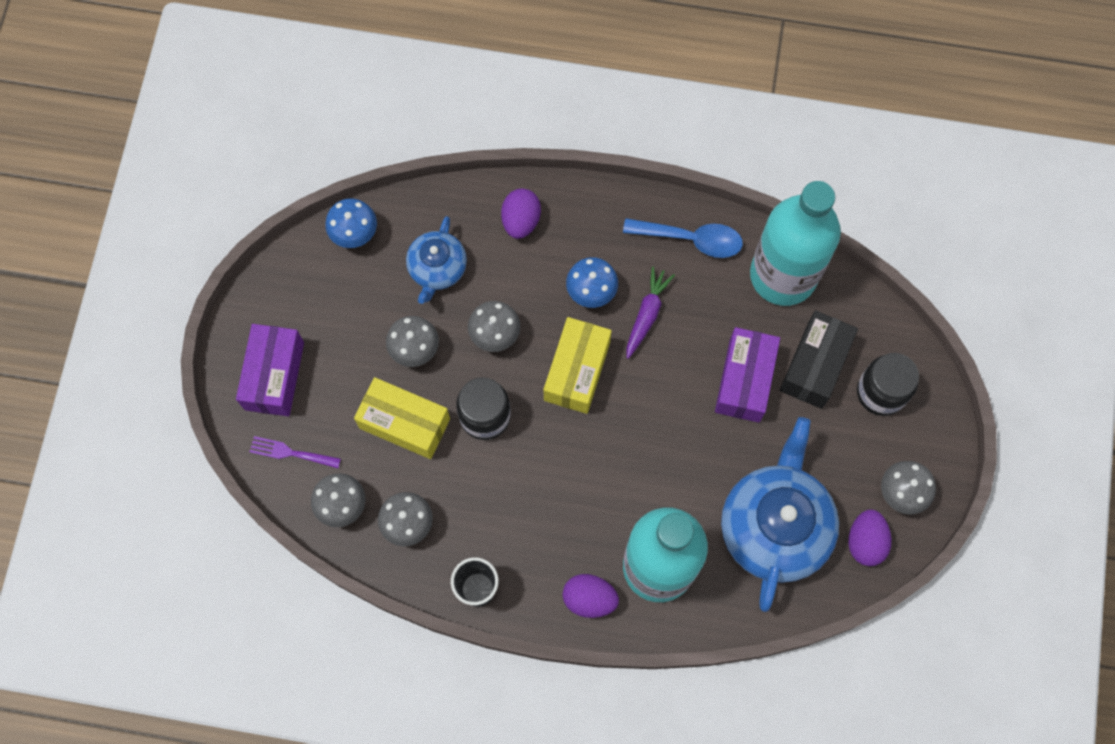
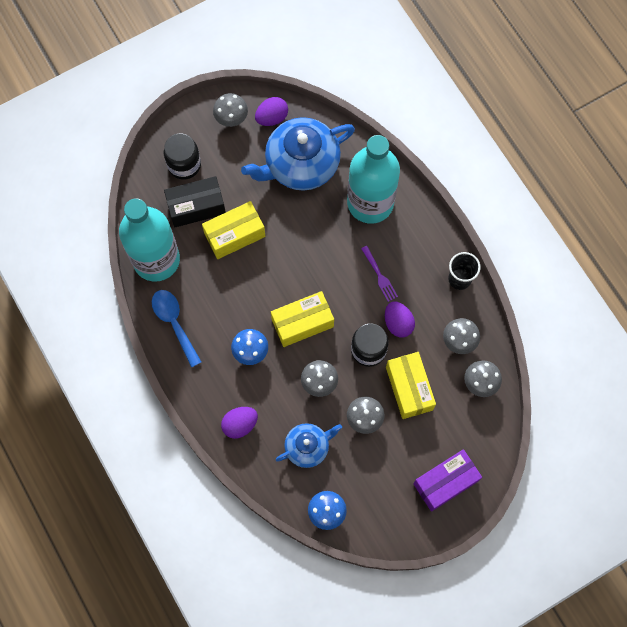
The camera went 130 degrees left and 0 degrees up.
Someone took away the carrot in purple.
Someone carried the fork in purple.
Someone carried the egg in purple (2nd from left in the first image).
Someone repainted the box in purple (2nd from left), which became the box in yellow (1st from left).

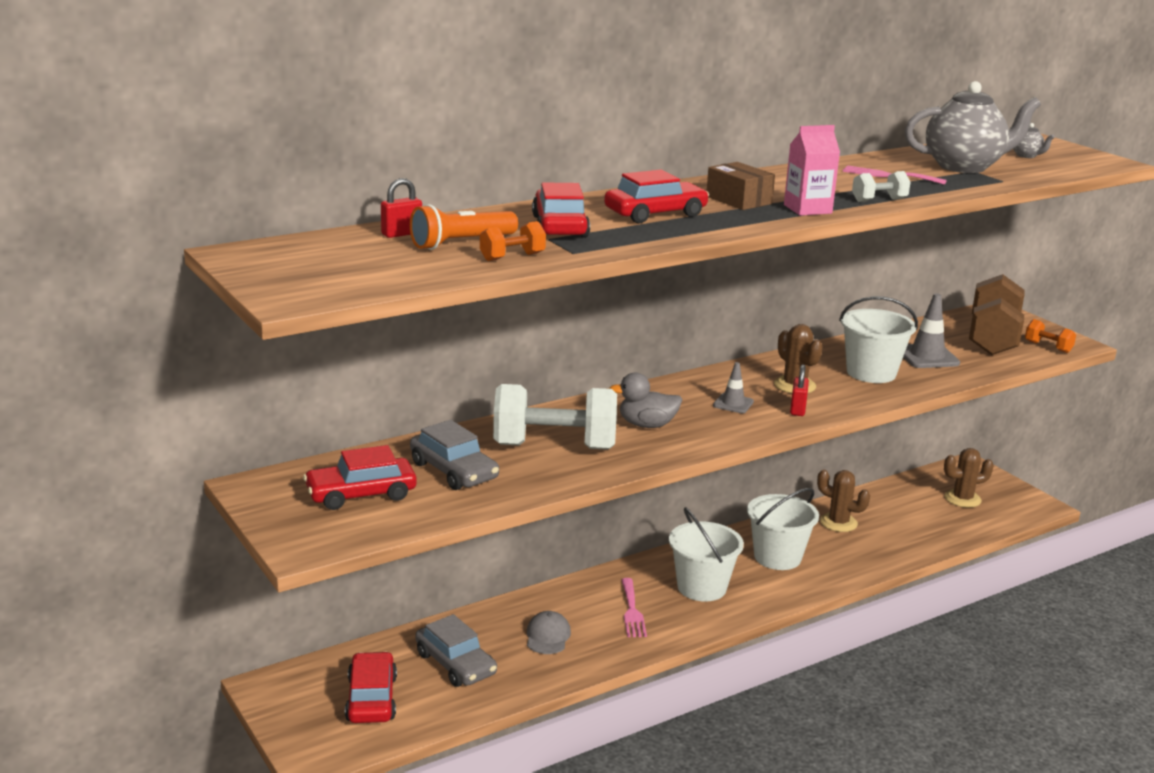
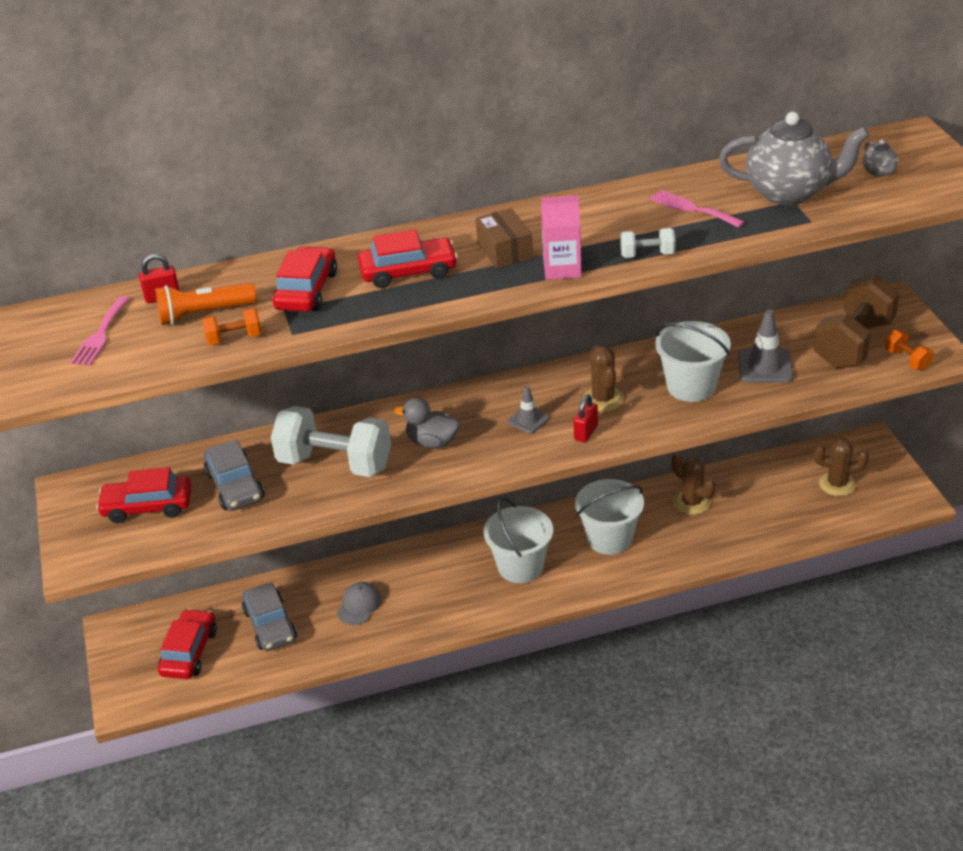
The camera went 20 degrees right and 15 degrees up.
Someone carried the fork in pink (1st from left).

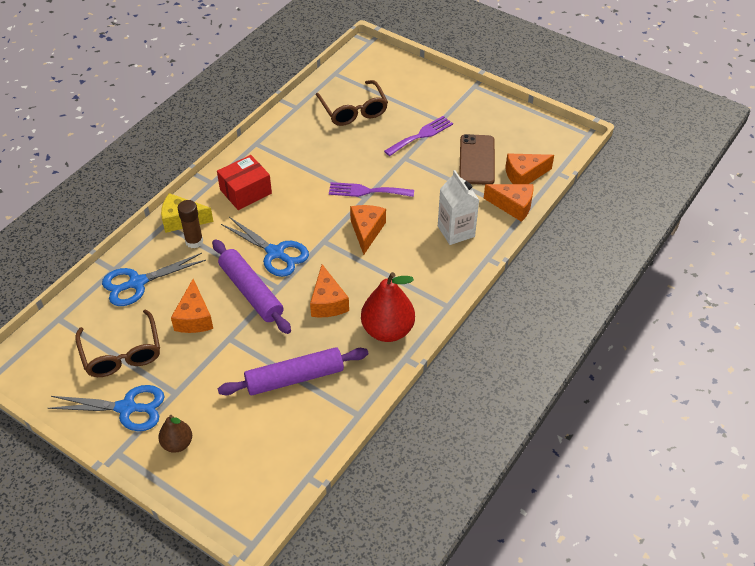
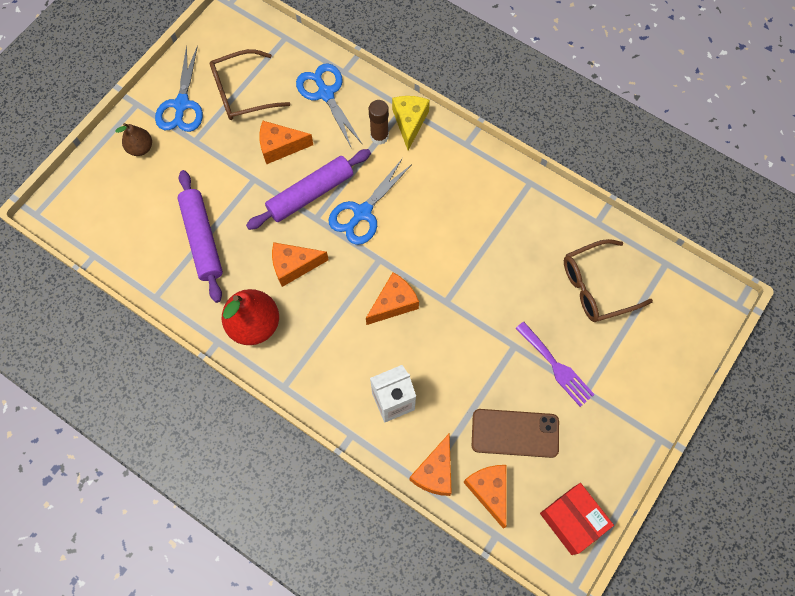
The camera went 90 degrees right and 20 degrees up.
Someone took away the fork in purple (1st from left).
Someone carried the box in red.
Someone rotated the cheese in orange (3rd from left) by 45 degrees counterclockwise.

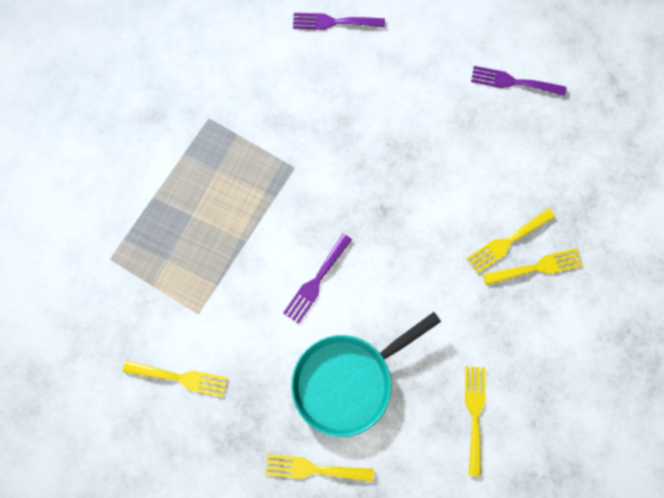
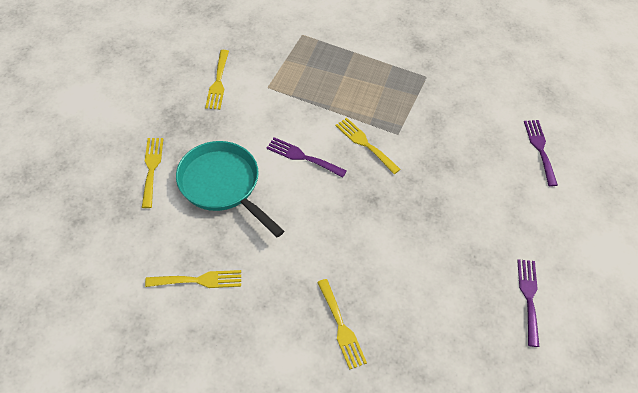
The camera went 80 degrees right and 20 degrees down.
Someone carried the fork in yellow (4th from left in the first image).

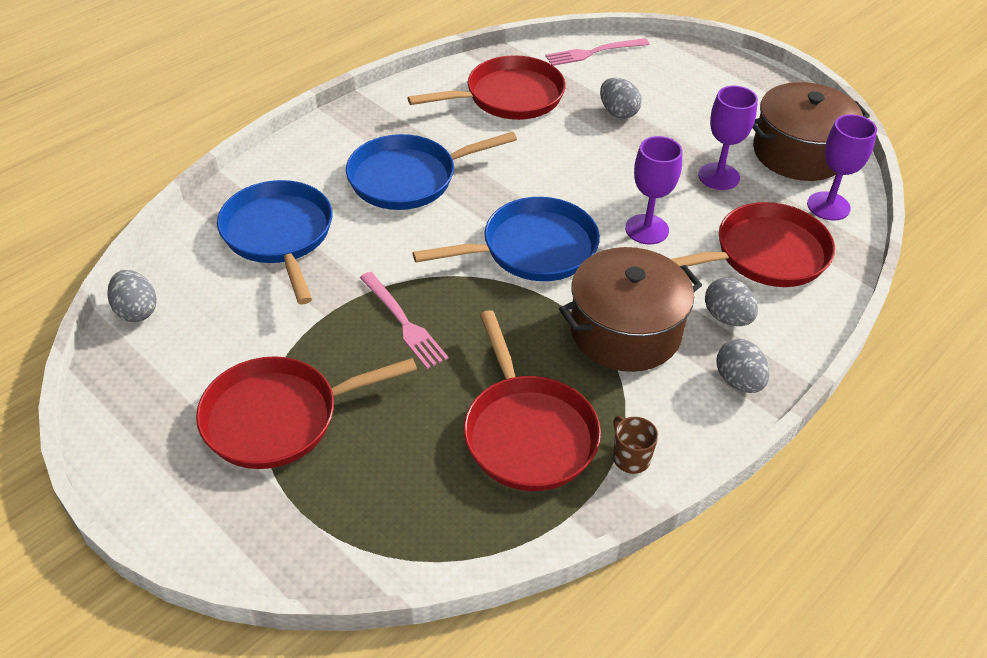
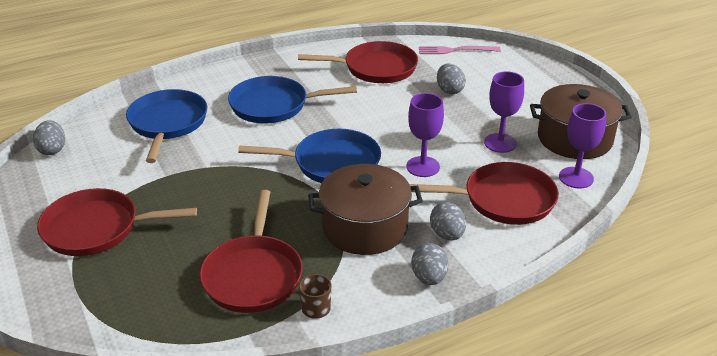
The camera went 20 degrees right and 10 degrees down.
Someone took away the fork in pink (1st from left).

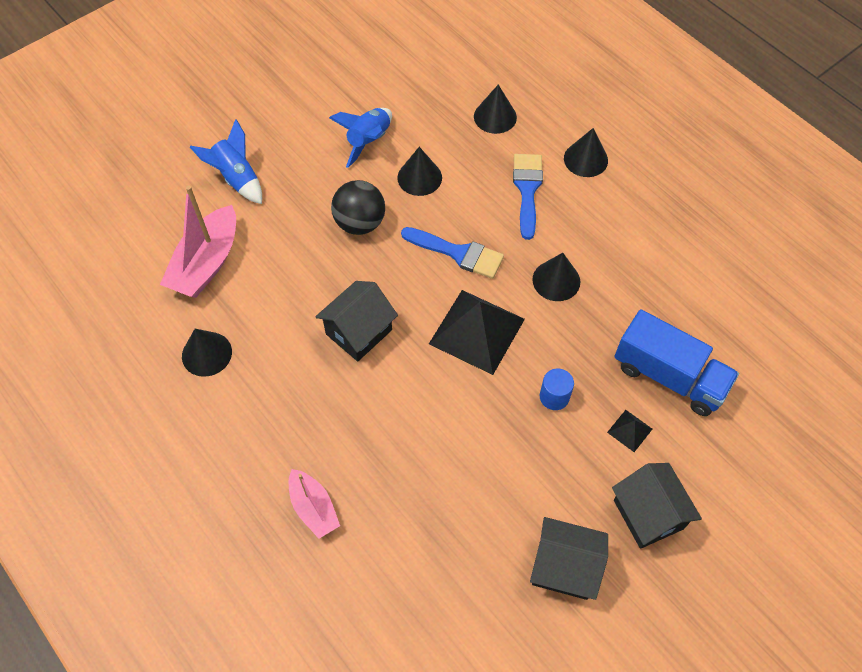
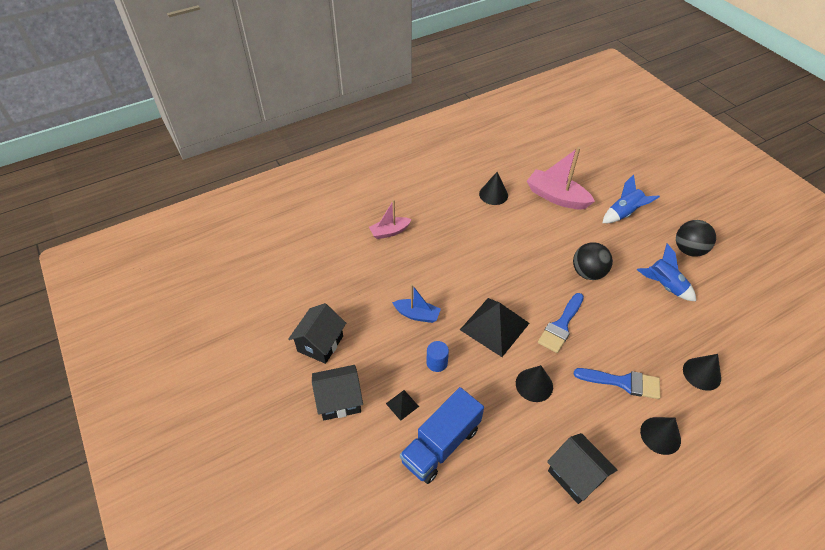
The camera went 100 degrees right and 10 degrees down.
Someone took away the cone in black (2nd from left).
Someone put down the boat in blue.
Someone put down the ball in black (2nd from left).
Someone carried the house in black (1st from left in the first image).

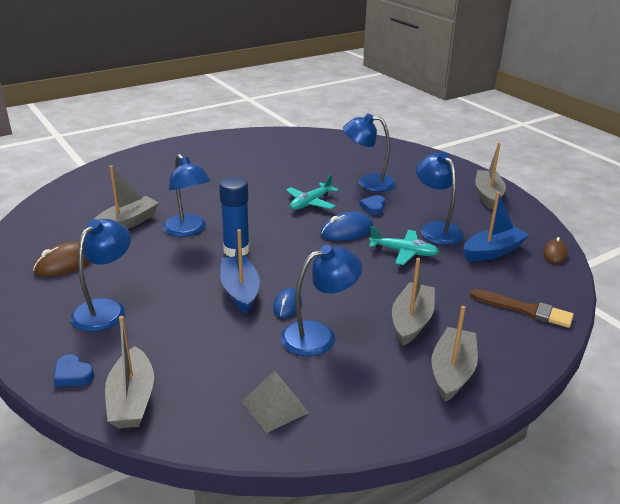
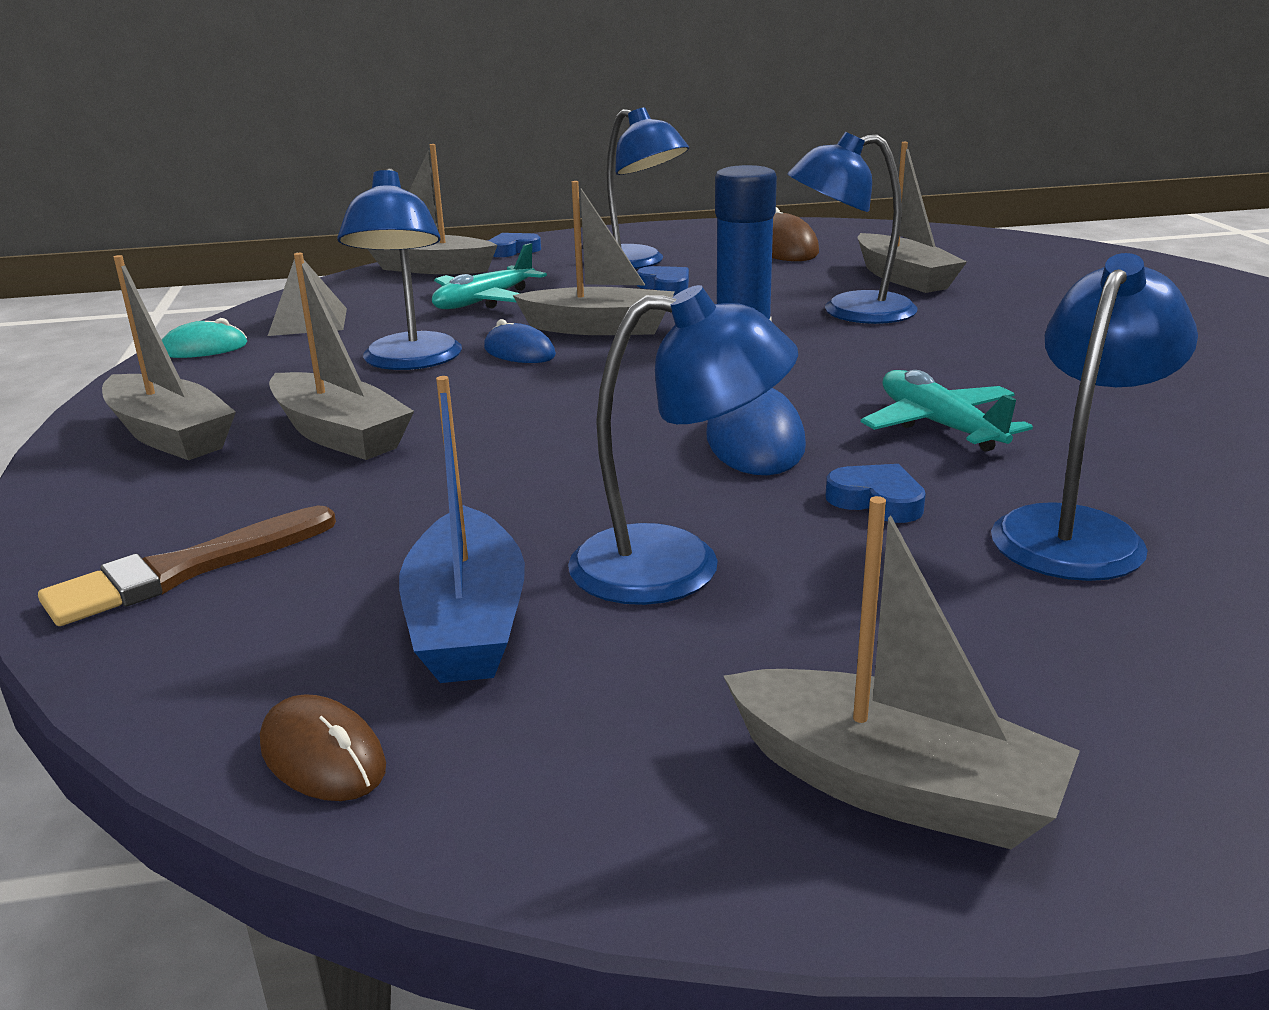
The camera went 115 degrees right and 5 degrees down.
Someone put down the mouse in turquoise.
Someone put down the heart in blue (2nd from left).
Someone carried the plane in turquoise (2nd from left in the first image).
Someone repainted the boat in blue (1st from left), which became the boat in grey (4th from left).

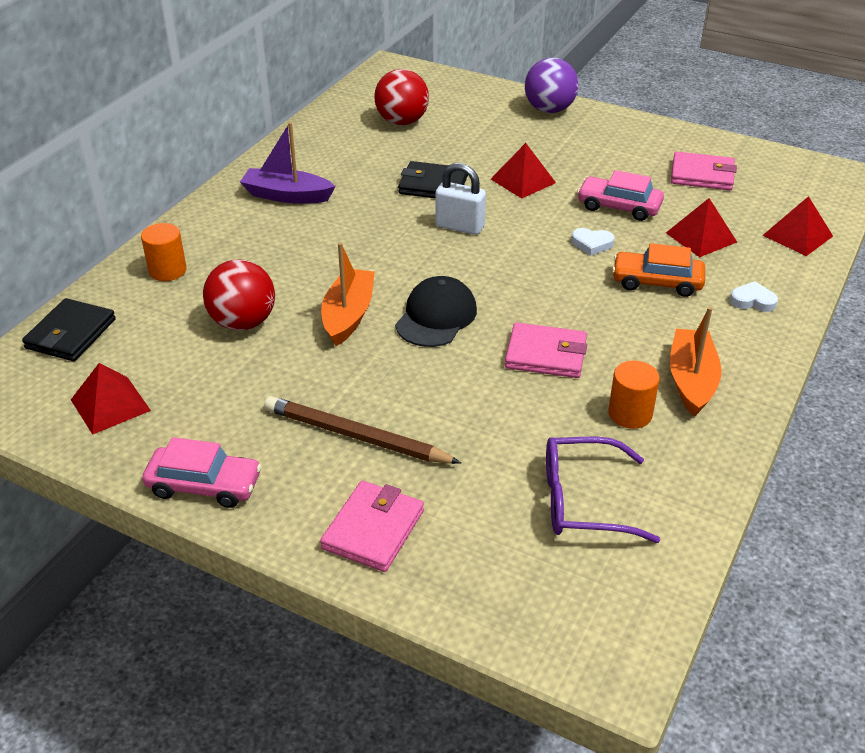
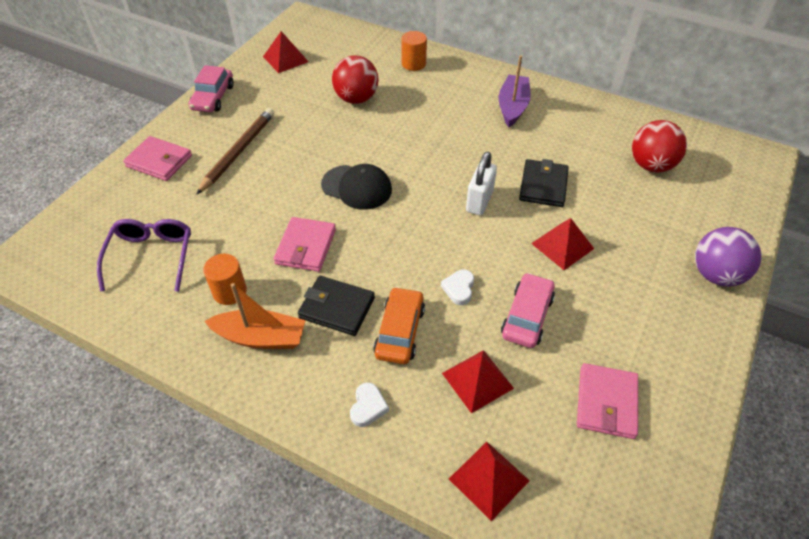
The camera went 90 degrees right and 10 degrees up.
Someone took away the boat in orange (1st from left).
Someone carried the wallet in black (1st from left).

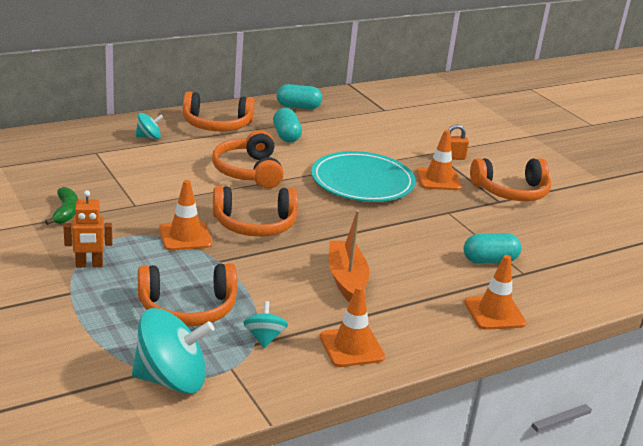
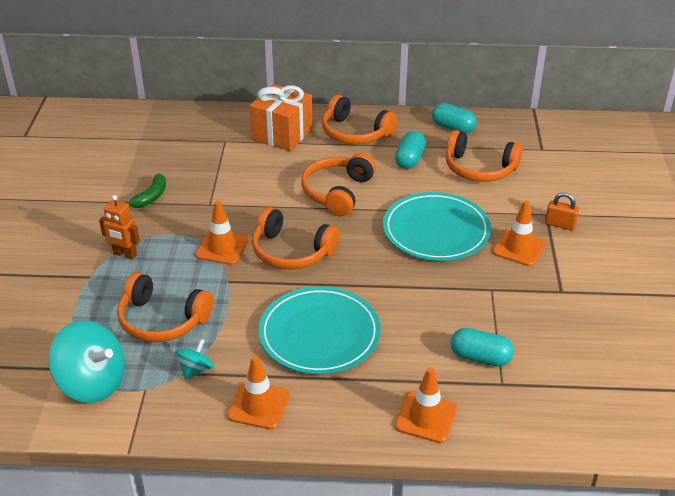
The camera went 35 degrees right and 10 degrees up.
Someone carried the headphones in orange (5th from left).
Someone swapped the spinning top in turquoise (1st from left) for the gift in orange.
Someone swapped the boat in orange for the plate in turquoise (1st from left).

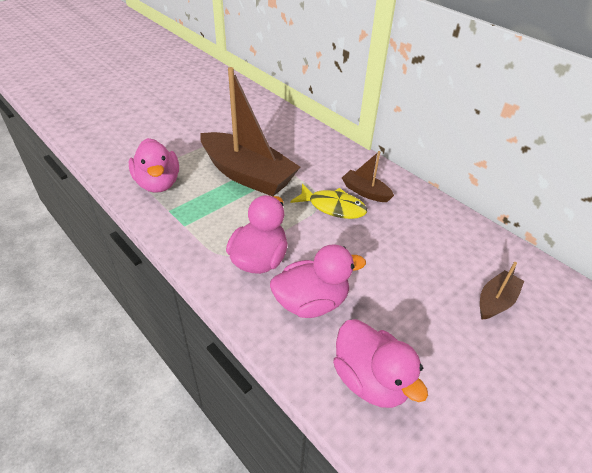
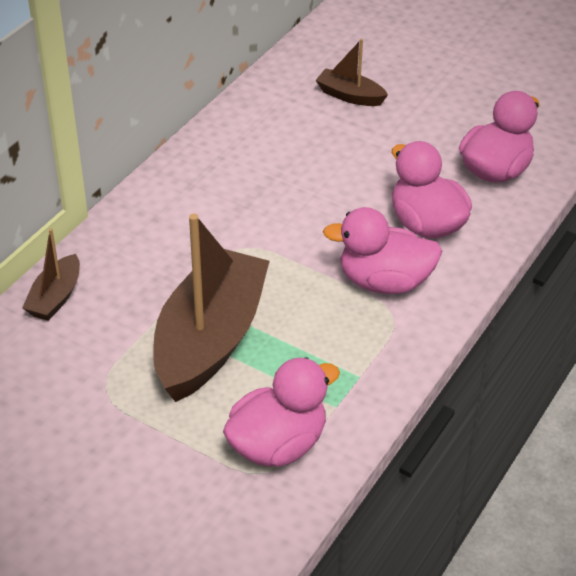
The camera went 105 degrees left and 0 degrees up.
Someone took away the fish in yellow.
Someone carried the boat in brown (2nd from left in the first image).

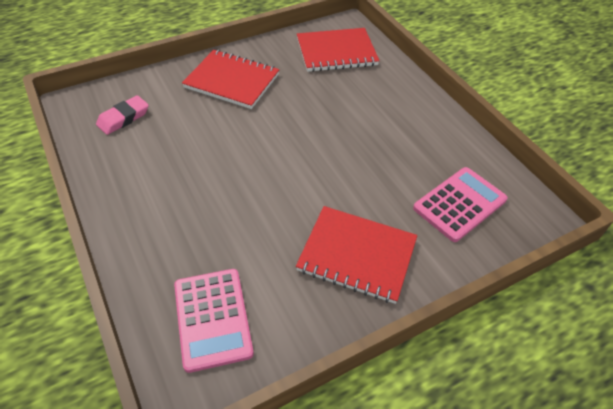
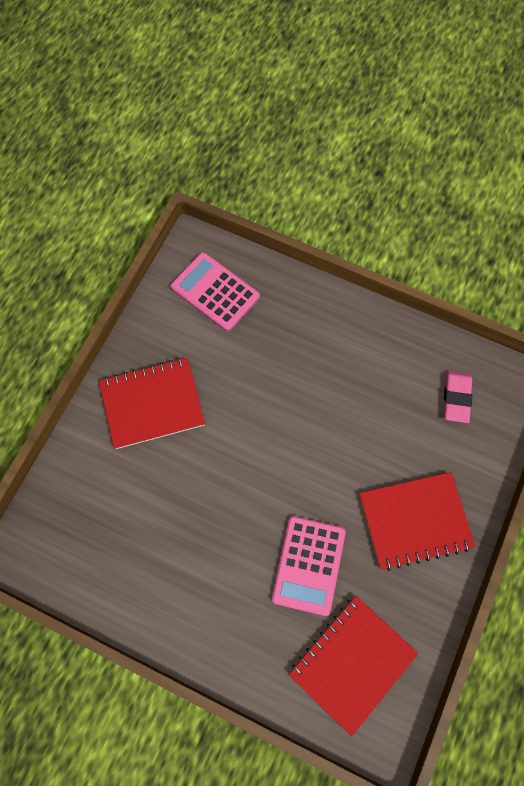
The camera went 145 degrees right and 20 degrees up.
Someone carried the calculator in pink (2nd from left).

